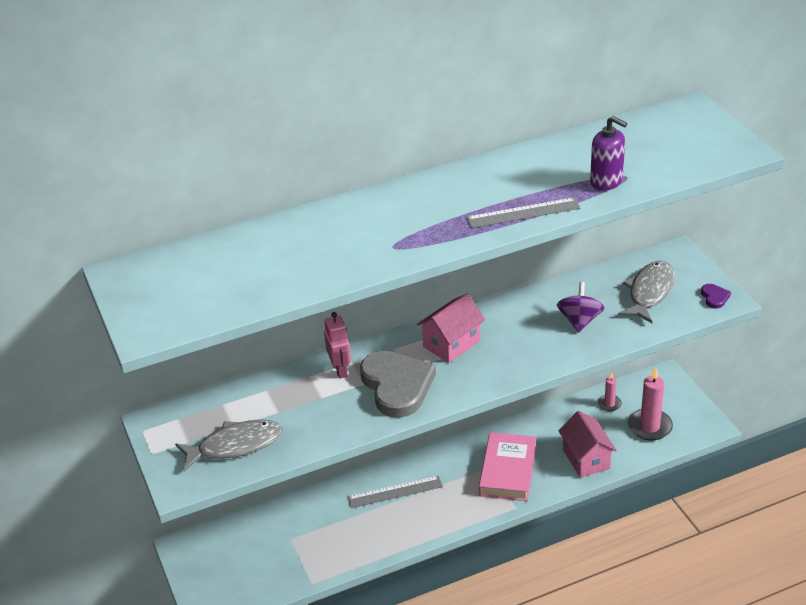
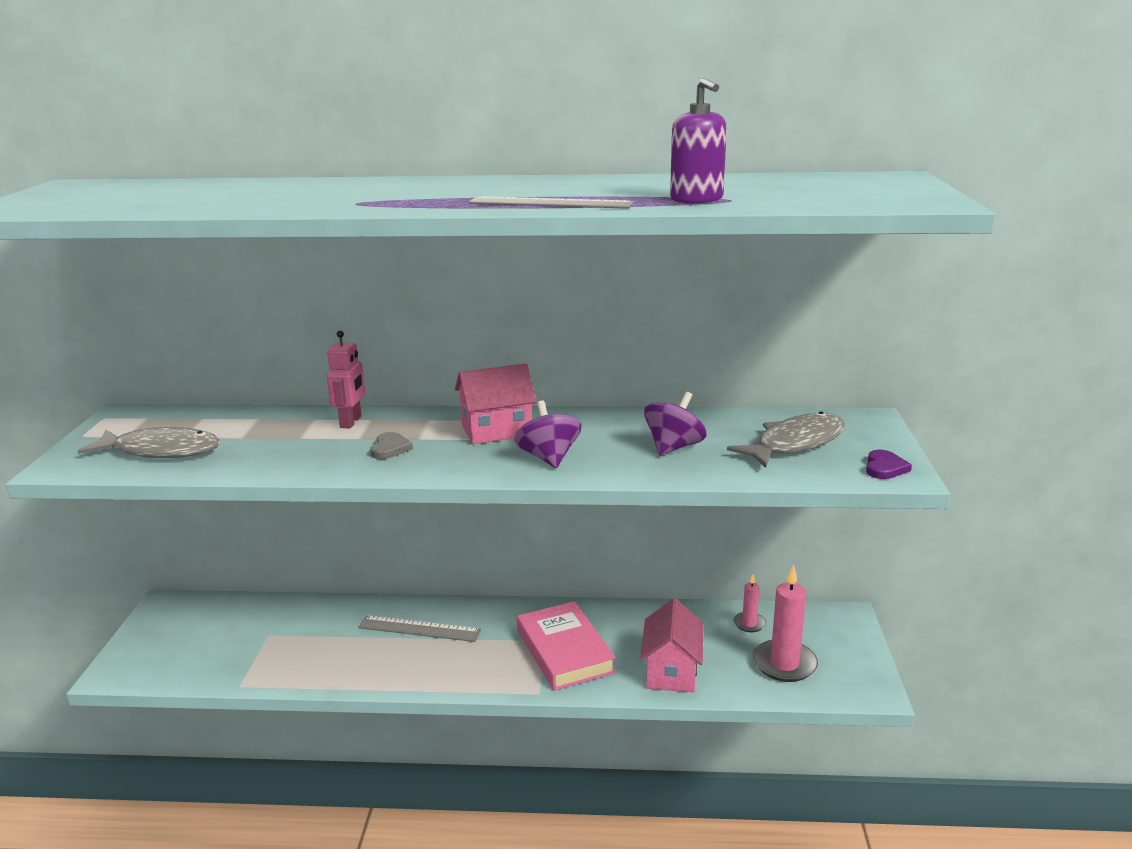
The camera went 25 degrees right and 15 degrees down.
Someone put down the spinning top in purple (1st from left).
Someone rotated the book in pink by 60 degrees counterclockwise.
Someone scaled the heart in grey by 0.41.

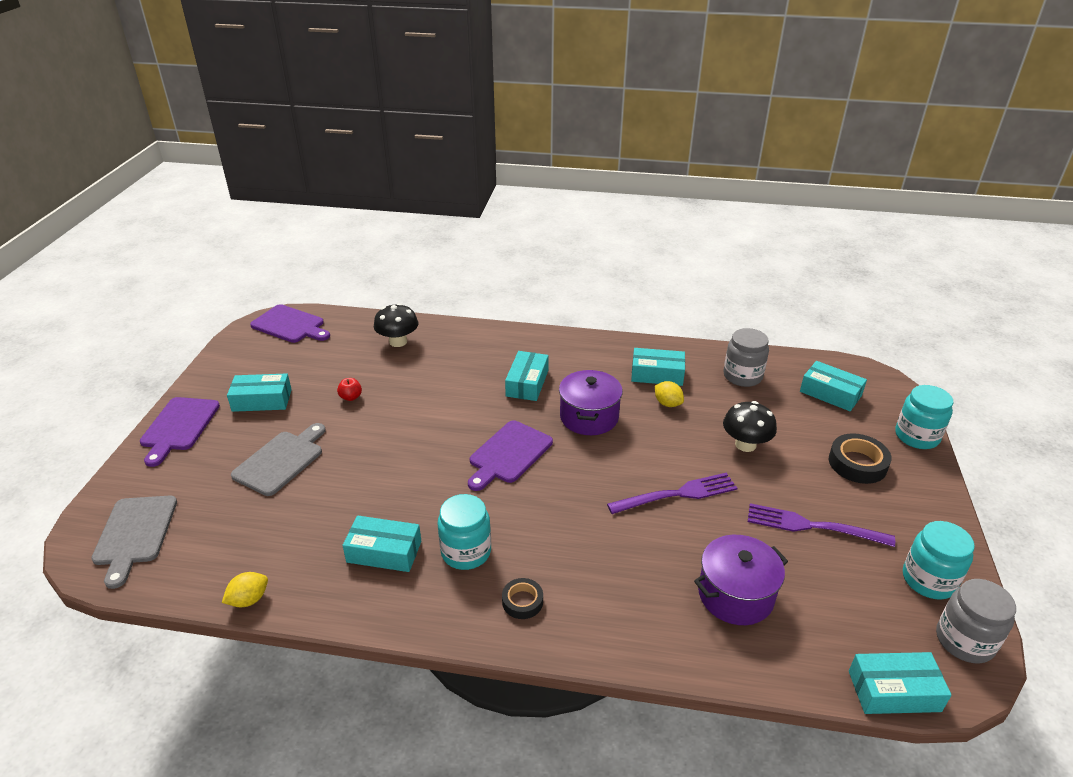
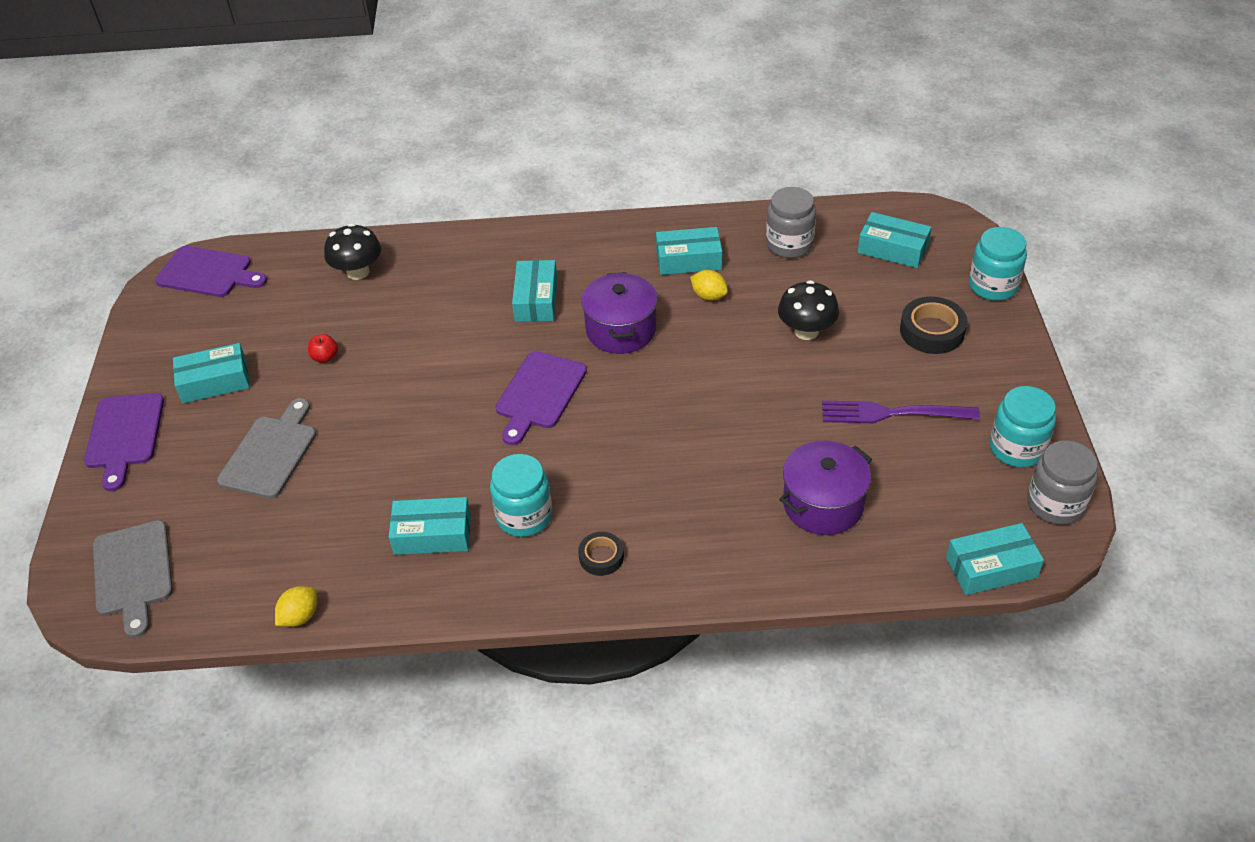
The camera went 10 degrees left and 10 degrees up.
Someone took away the fork in purple (1st from left).

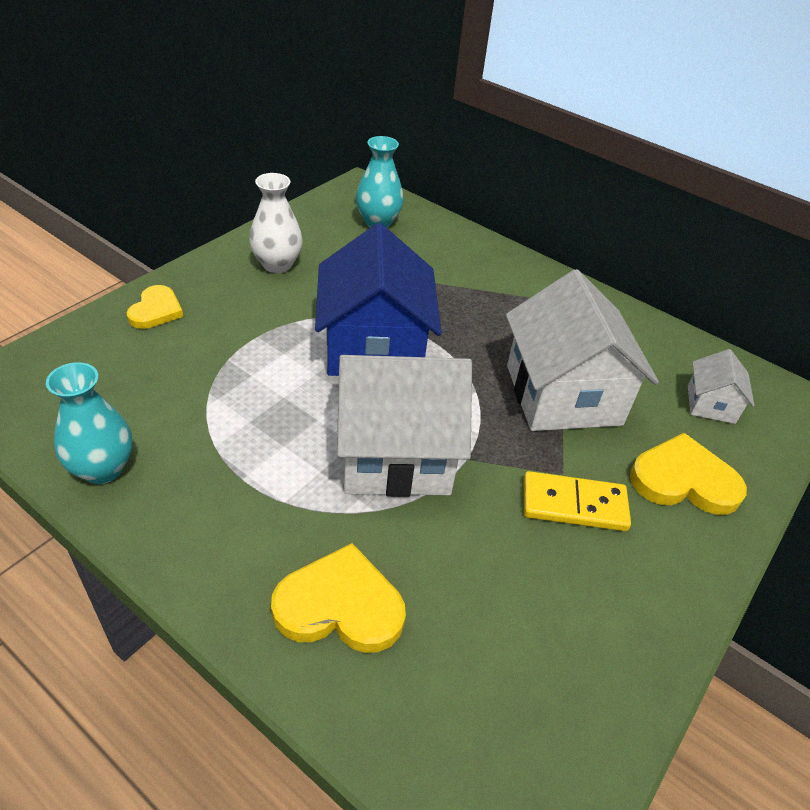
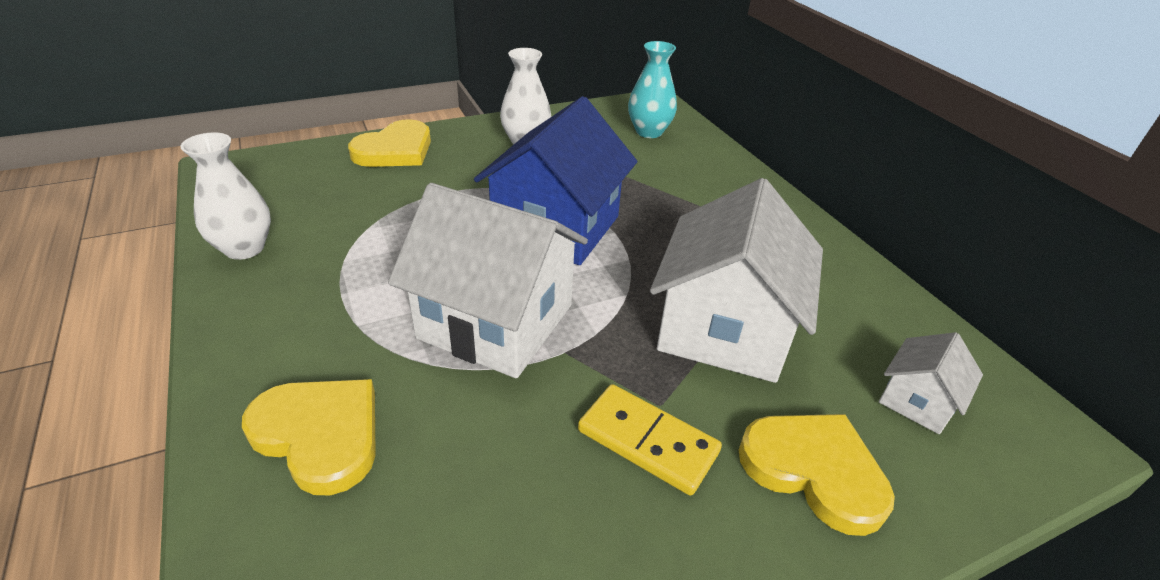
The camera went 30 degrees right and 5 degrees down.
Someone repainted the vase in turquoise (1st from left), which became the vase in white (1st from left).
Someone scaled the heart in yellow (1st from left in the first image) by 1.55.

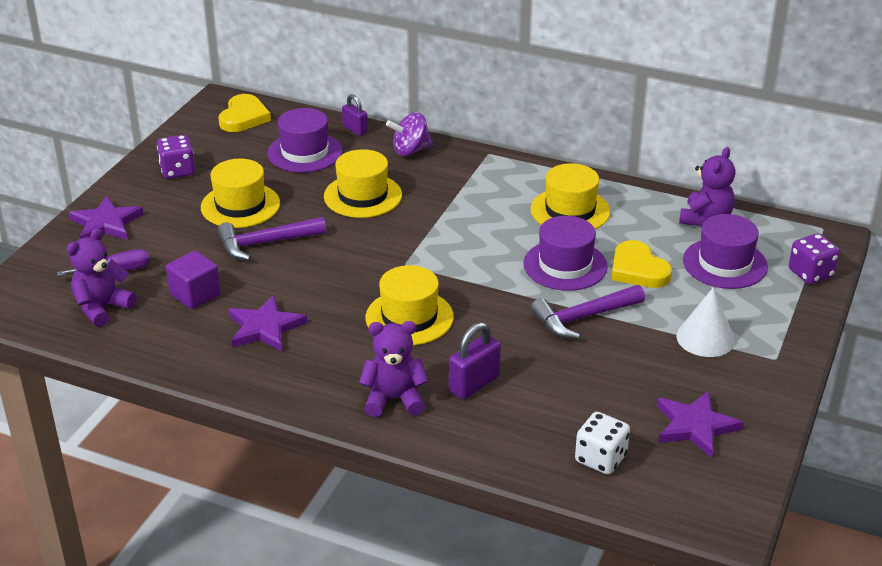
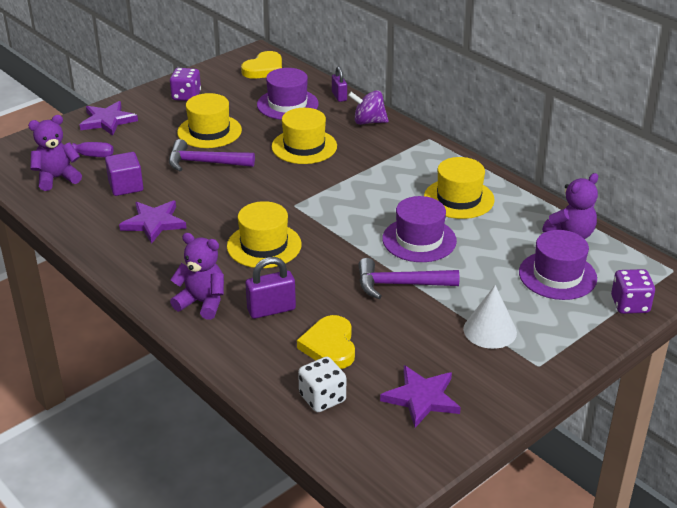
The camera went 25 degrees right and 0 degrees up.
Someone carried the heart in yellow (2nd from left).

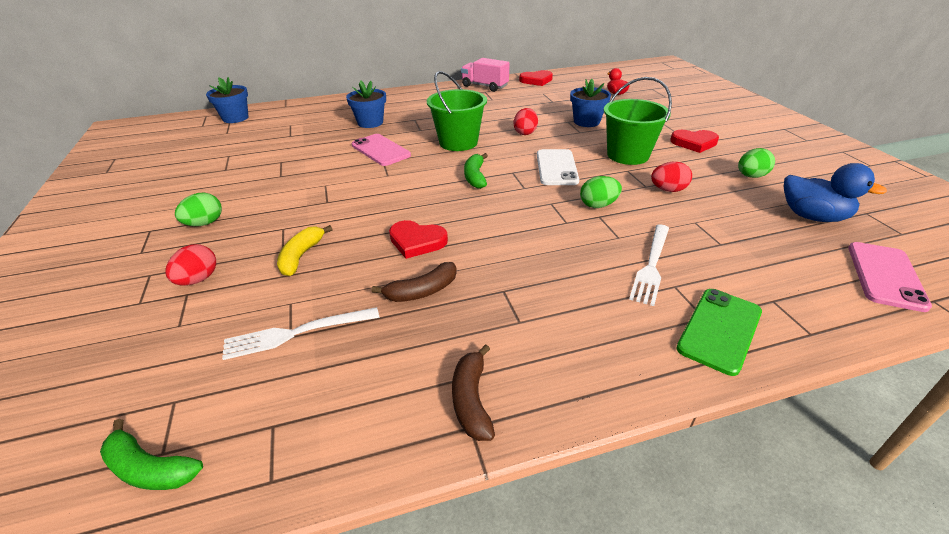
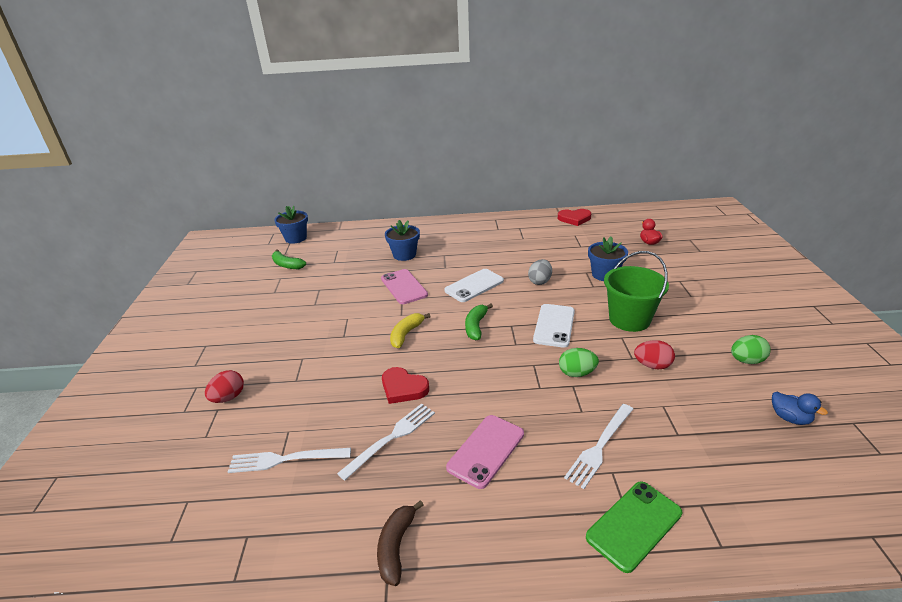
The camera went 15 degrees right and 5 degrees down.
Someone took away the egg in green (1st from left).
Someone took away the truck in pink.
Someone took away the heart in red (3rd from left).
Someone carried the banana in green (1st from left).
Someone carried the banana in yellow.
Someone carried the phone in pink (2nd from left).
Someone swapped the banana in brown (1st from left) for the fork in white (2nd from left).
Someone swapped the bucket in green (1st from left) for the phone in white (1st from left).
Someone repainted the egg in red (2nd from left), which became the egg in grey.
Someone scaled the duck in blue by 0.59.

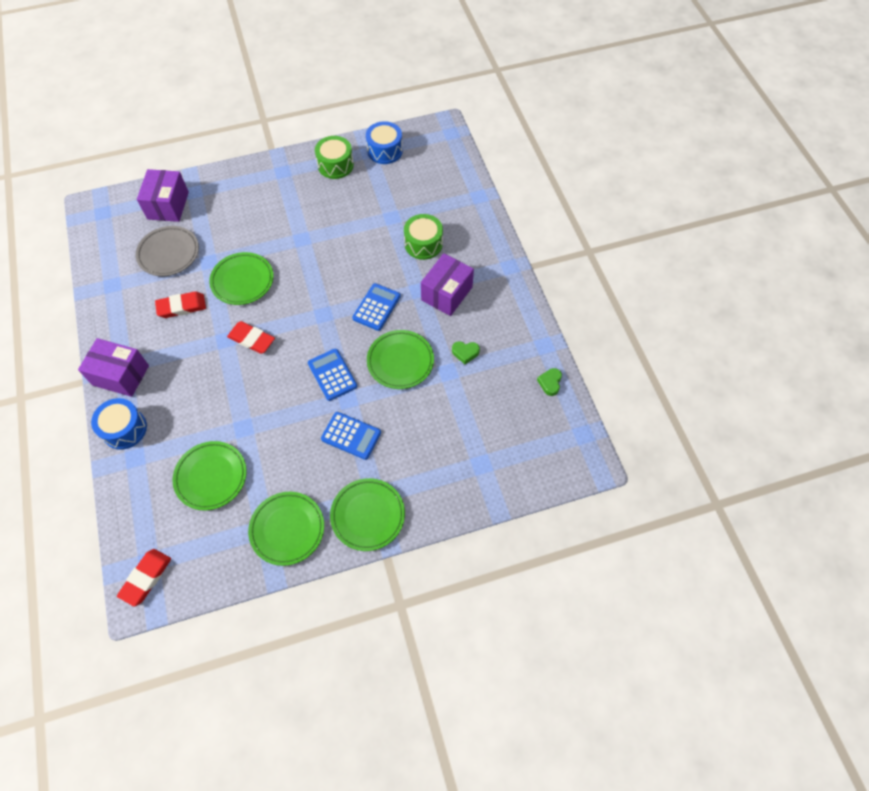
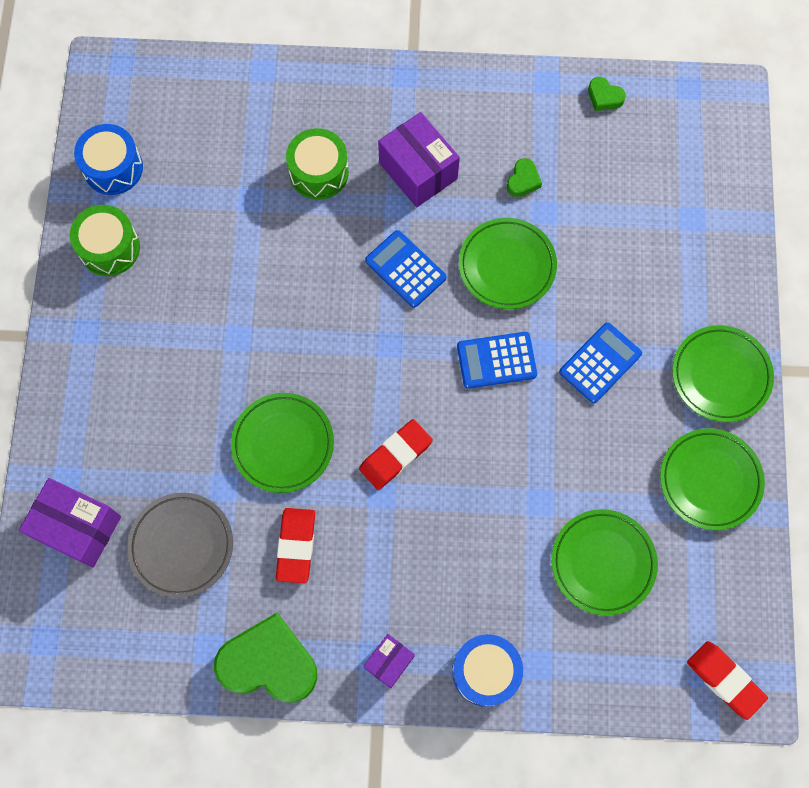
The camera went 70 degrees left and 10 degrees up.
Someone put down the heart in green (1st from left).
Someone scaled the box in purple (1st from left in the first image) by 0.56.

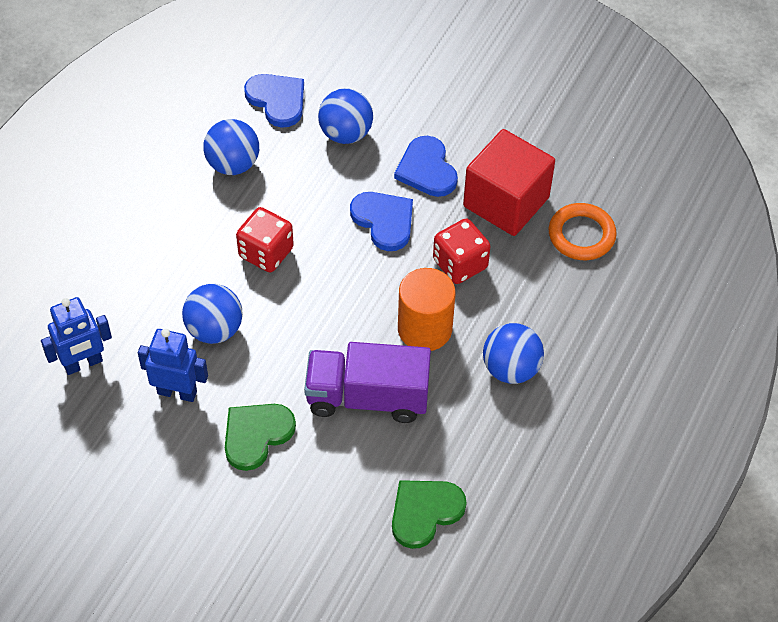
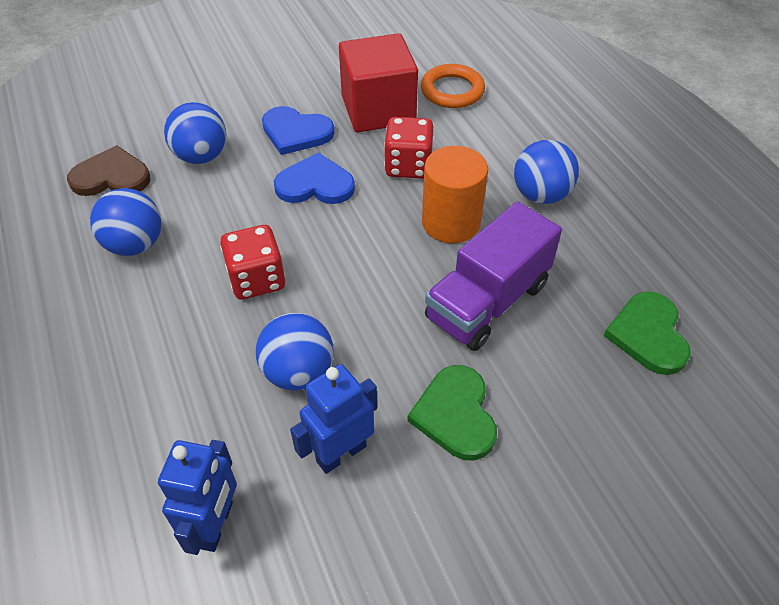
The camera went 50 degrees left and 5 degrees down.
Someone repainted the heart in blue (1st from left), which became the heart in brown.

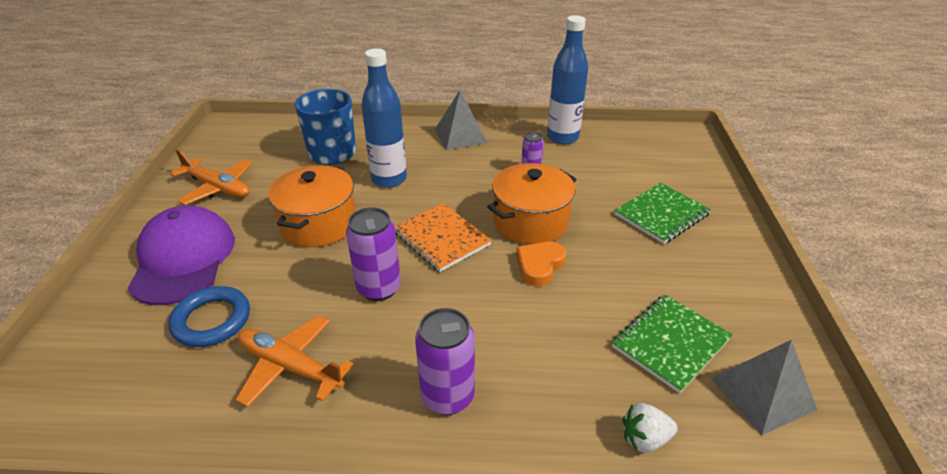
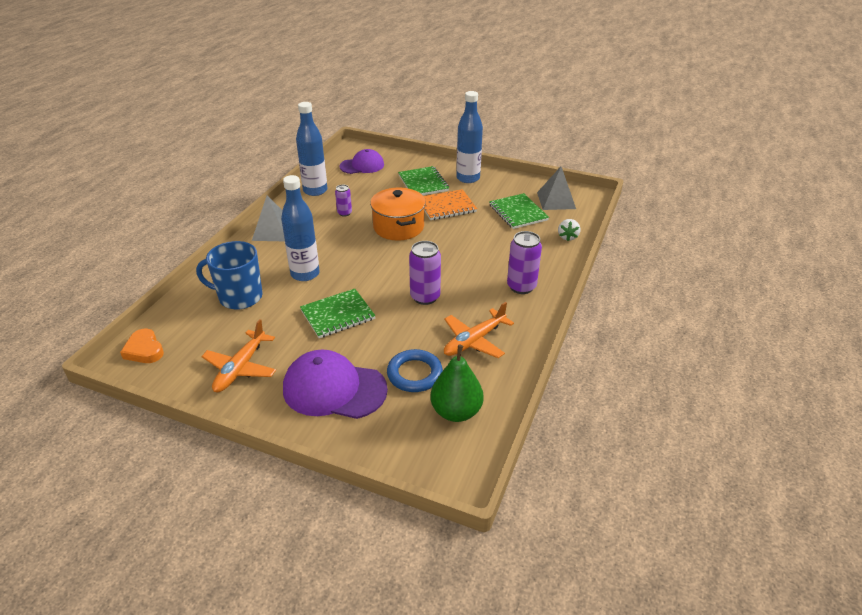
The camera went 70 degrees left and 0 degrees up.
Someone put down the cap in purple (2nd from left).
Someone put down the pear in green.
Someone put down the bottle in blue (3rd from left).
Someone carried the notebook in orange.
Someone carried the heart in orange.
Someone swapped the pot in orange (1st from left) for the notebook in green (1st from left).
Someone rotated the plane in orange (1st from left) by 150 degrees clockwise.

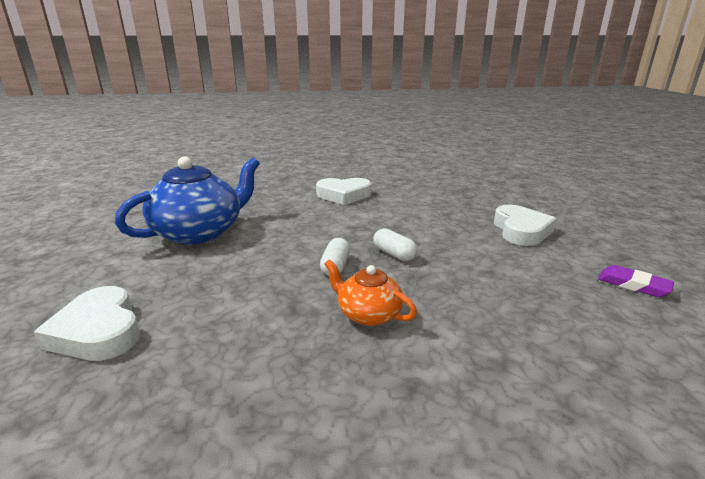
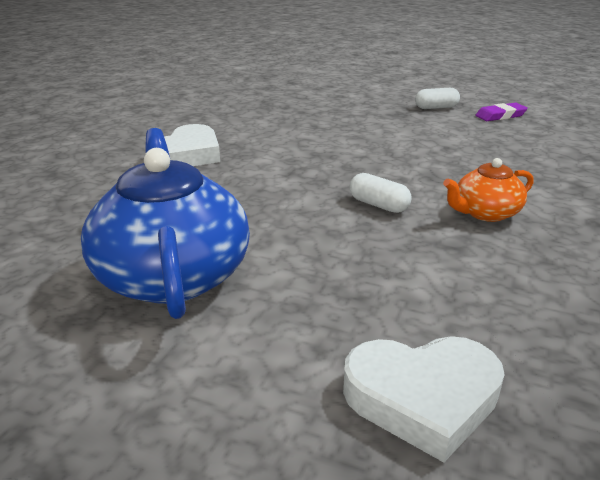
The camera went 60 degrees left and 5 degrees up.
Someone took away the heart in white (3rd from left).
Someone carried the capsule in white (2nd from left).

